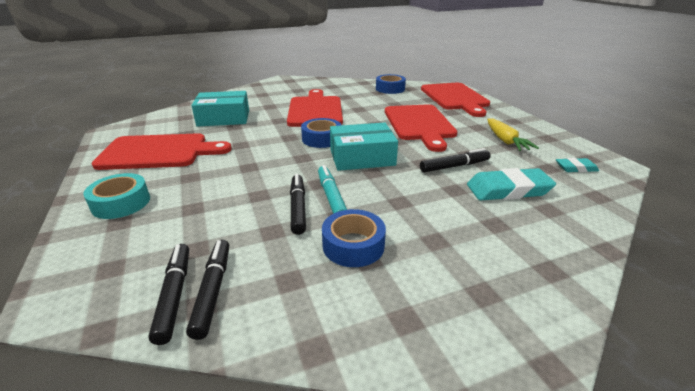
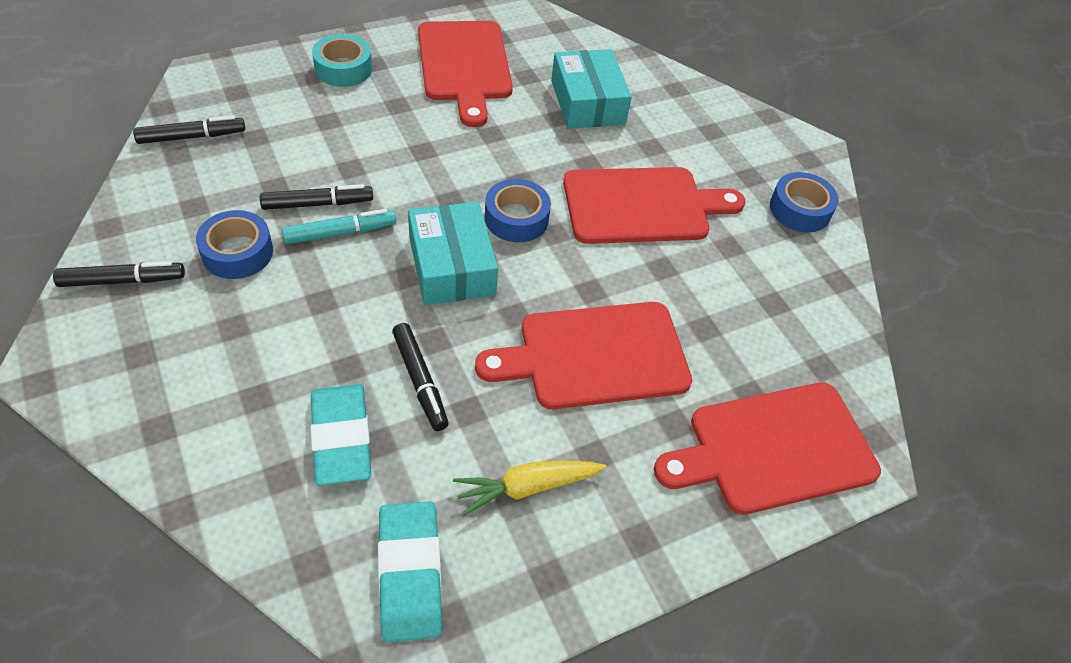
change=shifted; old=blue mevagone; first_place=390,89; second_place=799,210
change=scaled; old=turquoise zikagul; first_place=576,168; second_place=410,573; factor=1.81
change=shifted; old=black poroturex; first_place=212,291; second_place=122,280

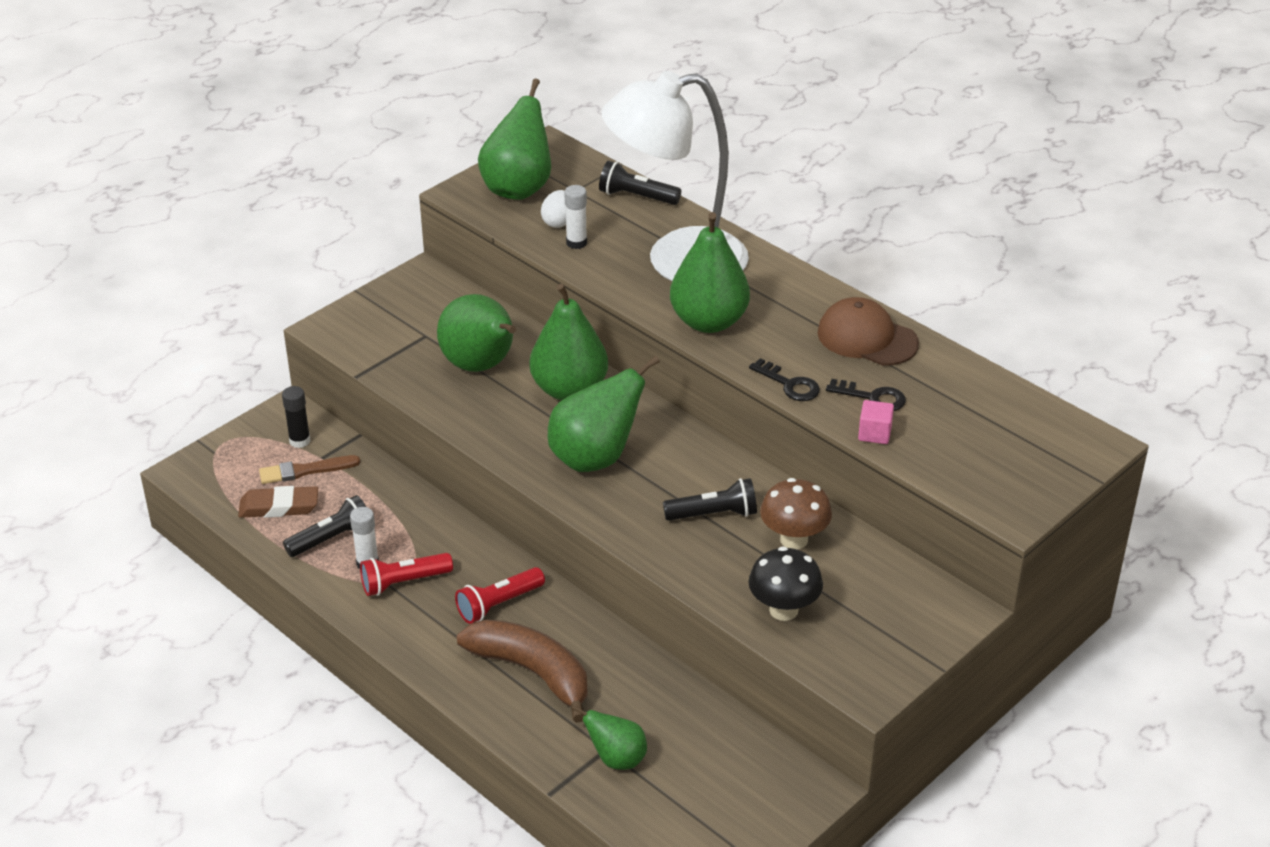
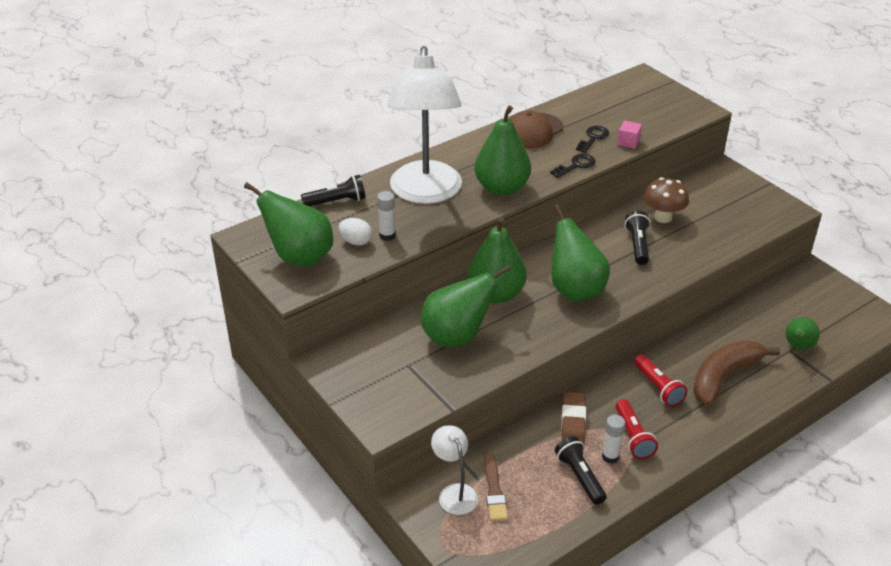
change=rotated; old=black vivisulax; first_place=636,197; second_place=337,201; degrees=-135
change=swapped; old=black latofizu; new=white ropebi; first_place=300,441; second_place=454,492
change=shifted; old=brown zikagul; first_place=279,507; second_place=573,422
change=gone; old=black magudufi; first_place=783,610

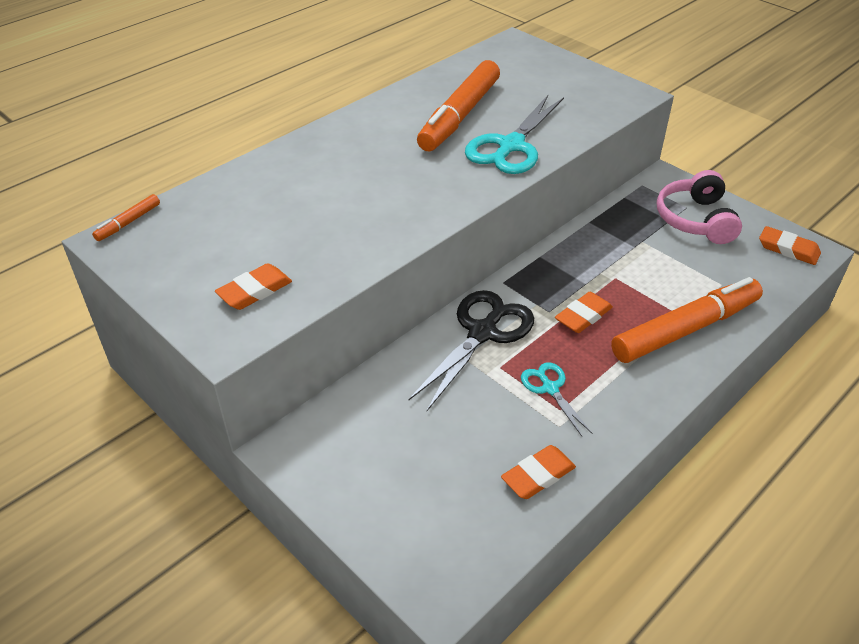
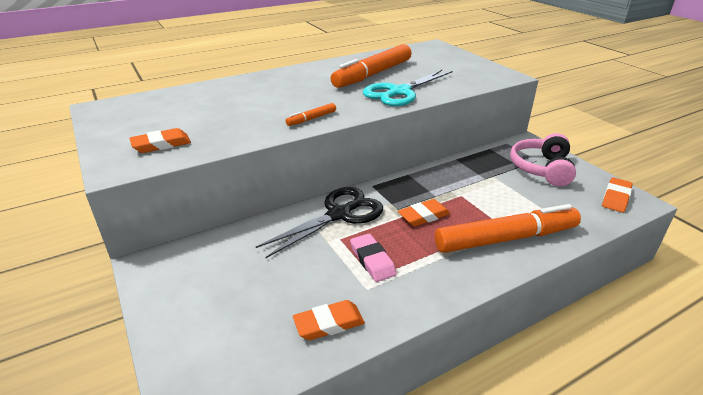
change=shifted; old=orange poroturex; first_place=128,222; second_place=311,119
change=rotated; old=orange zikagul; first_place=788,249; second_place=616,198; degrees=75
change=swapped; old=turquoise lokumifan; new=pink zikagul; first_place=550,388; second_place=372,260

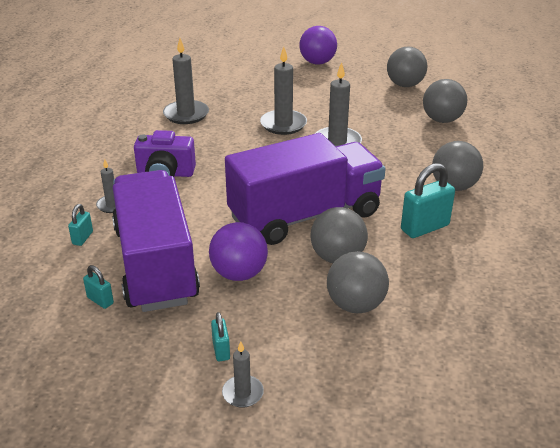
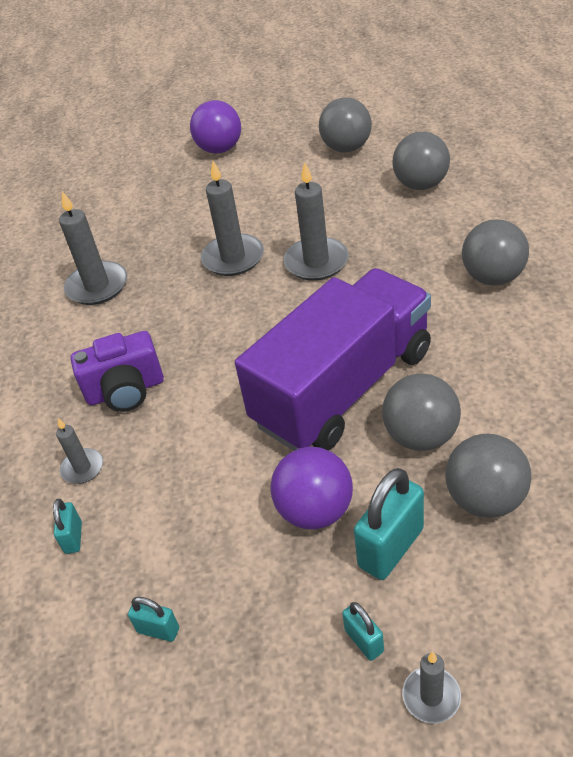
change=shifted; old=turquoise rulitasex; first_place=424,227; second_place=391,547
change=gone; old=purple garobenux; first_place=155,264

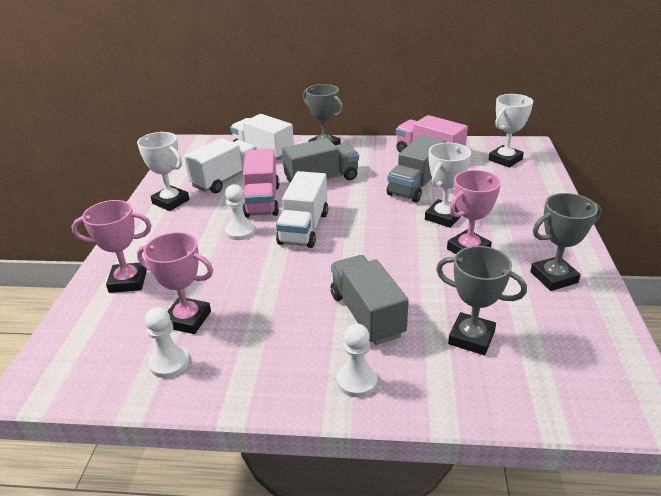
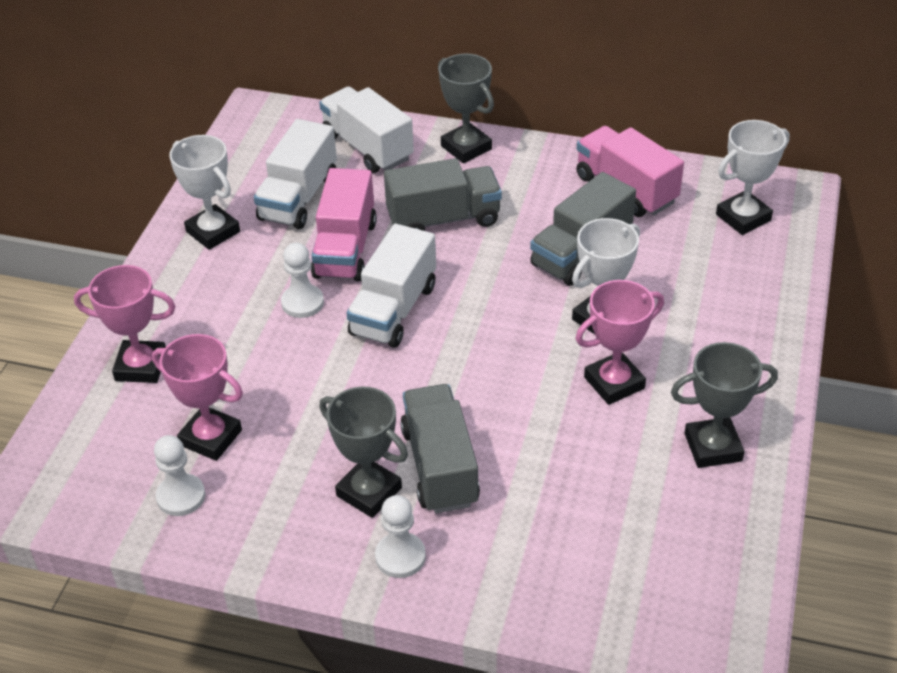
change=rotated; old=white garobenux; first_place=225,179; second_place=299,198; degrees=150
change=shifted; old=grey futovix; first_place=471,338; second_place=369,492

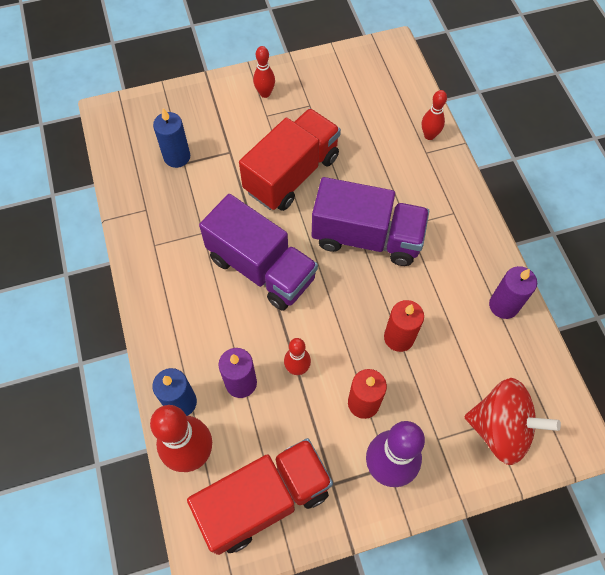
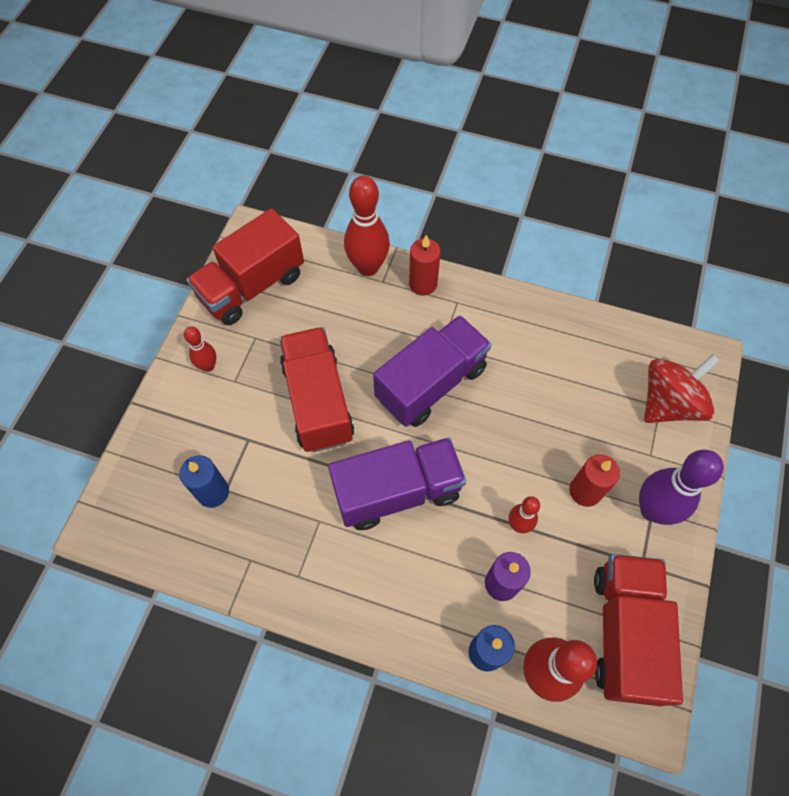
change=scaled; old=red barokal; first_place=429,135; second_place=368,267; factor=1.86
change=gone; old=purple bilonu; first_place=503,305
change=shifted; old=red bilonu; first_place=399,337; second_place=423,284
change=new; new=red garobenux; second_place=252,286

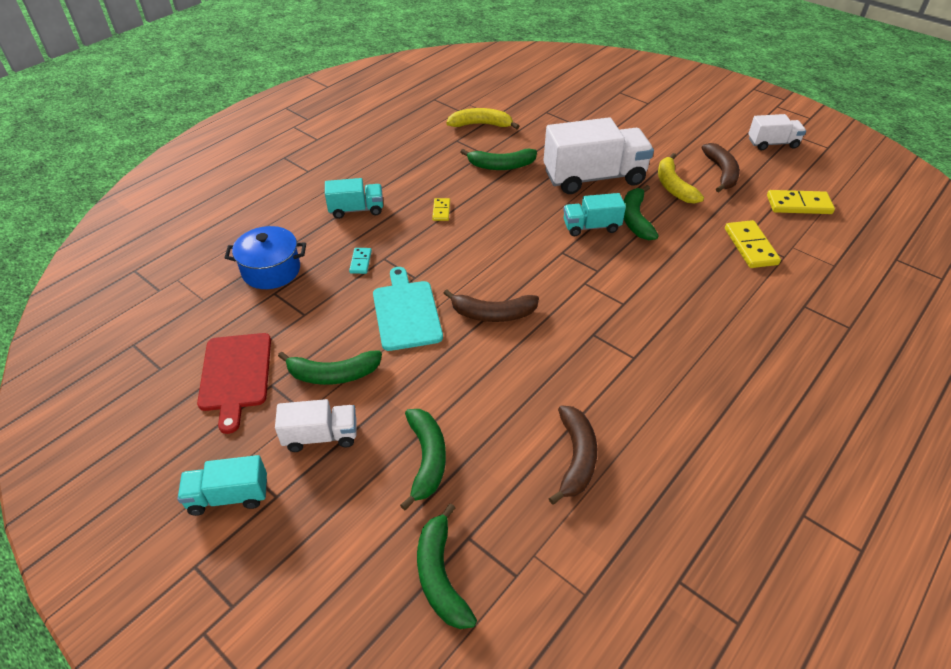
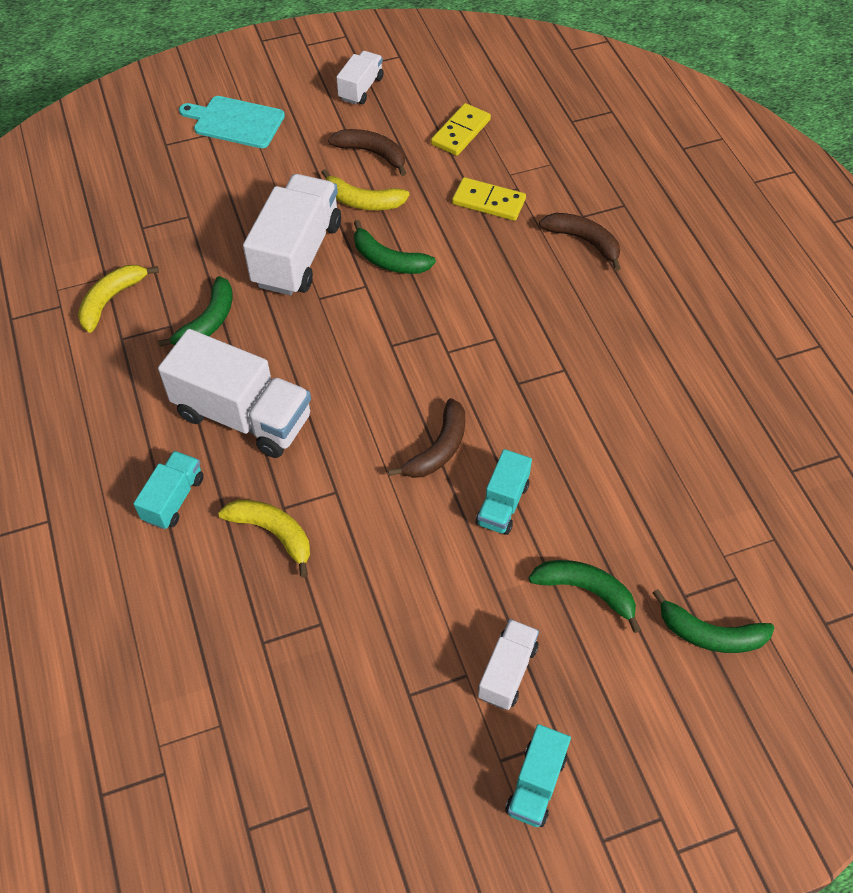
change=shifted; old=turquoise garobenux; first_place=591,227; second_place=502,504
change=swapped; old=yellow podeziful; new=white garobenux; first_place=441,211; second_place=243,416
change=gone; old=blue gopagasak; first_place=271,270
change=swapped; old=turquoise podeziful; new=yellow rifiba; first_place=360,262; second_place=273,533
change=shifted; old=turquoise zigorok; first_place=406,312; second_place=235,122
change=gone; old=red zigorok; first_place=235,375
change=gone; old=green rifiba; first_place=333,374
change=shifted; old=brown rifiba; first_place=576,457; second_place=583,241

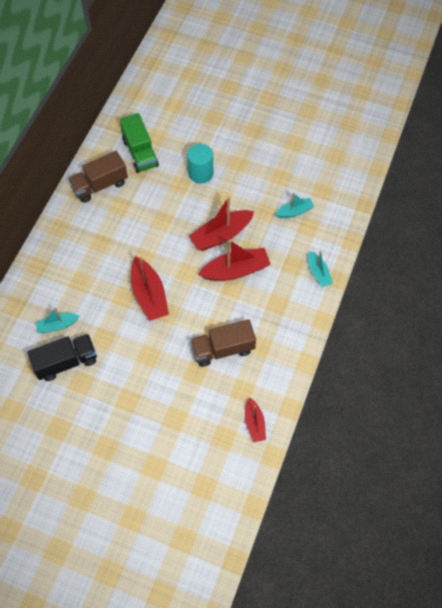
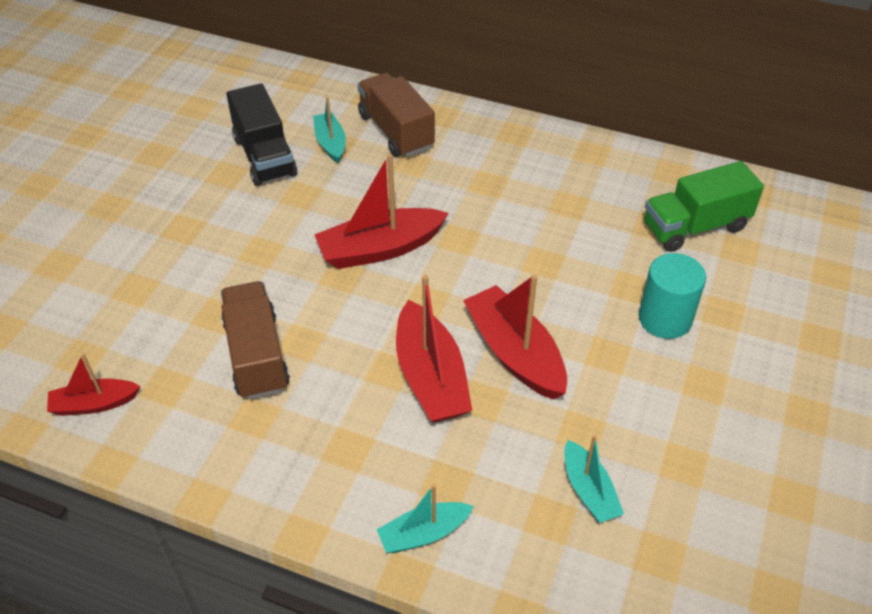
change=shifted; old=brown garobenux; first_place=100,185; second_place=396,131

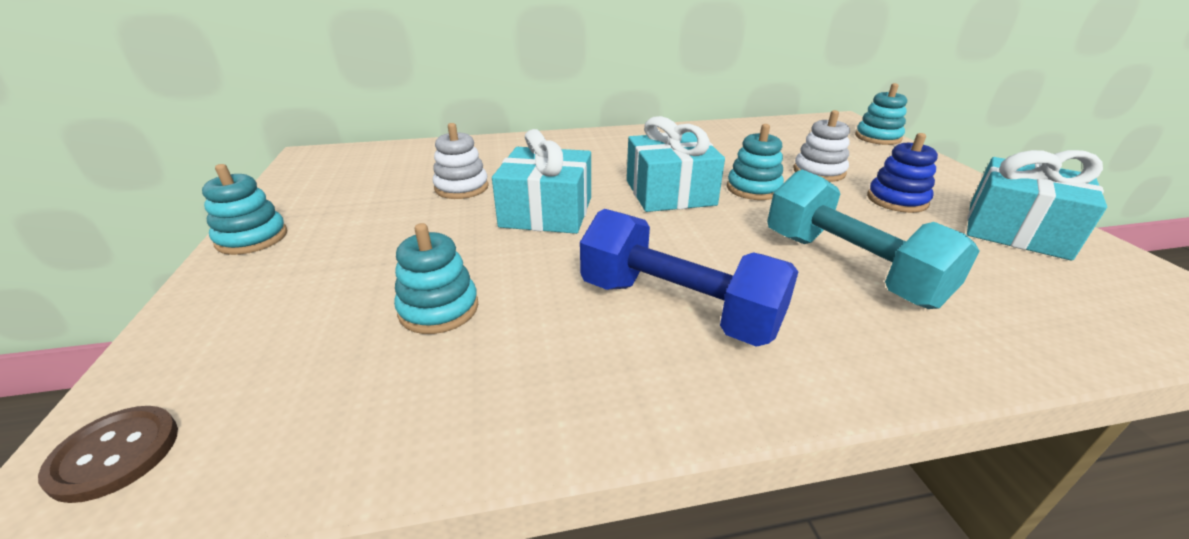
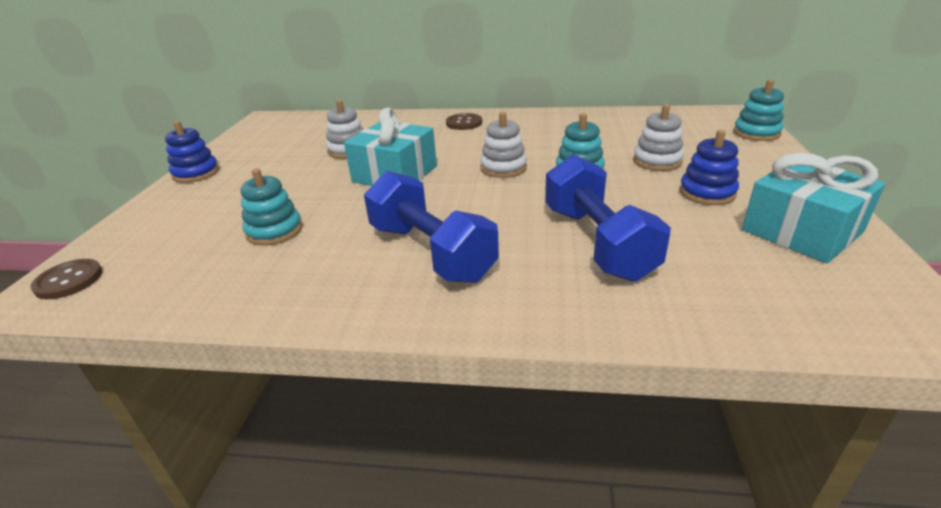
change=swapped; old=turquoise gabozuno; new=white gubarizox; first_place=670,193; second_place=503,168
change=repainted; old=turquoise gubarizox; new=blue gubarizox; first_place=252,238; second_place=196,173
change=repainted; old=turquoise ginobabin; new=blue ginobabin; first_place=849,268; second_place=597,242
change=new; new=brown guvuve; second_place=464,123

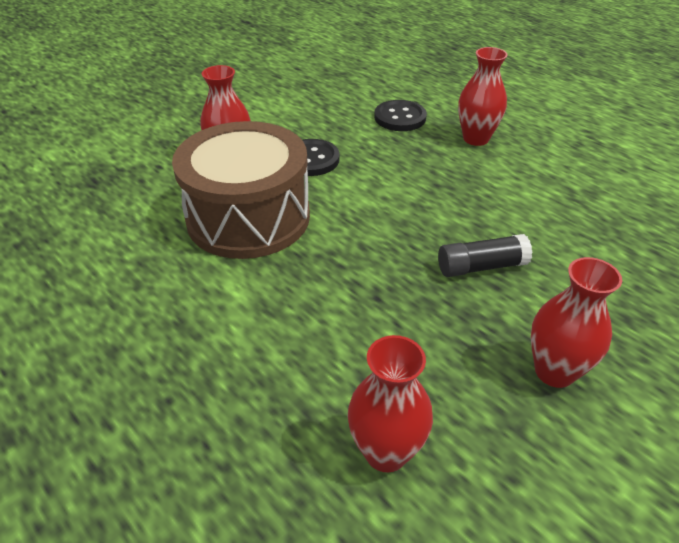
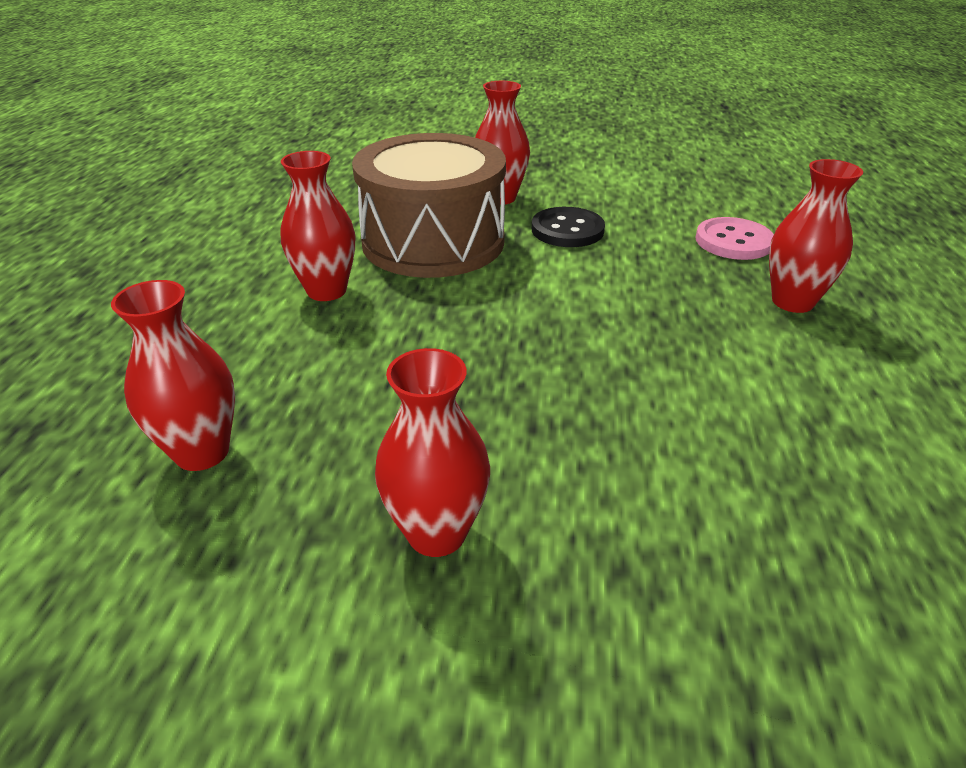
change=repainted; old=black guvuve; new=pink guvuve; first_place=400,118; second_place=733,241
change=gone; old=black latofizu; first_place=481,267
change=new; new=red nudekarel; second_place=326,291

